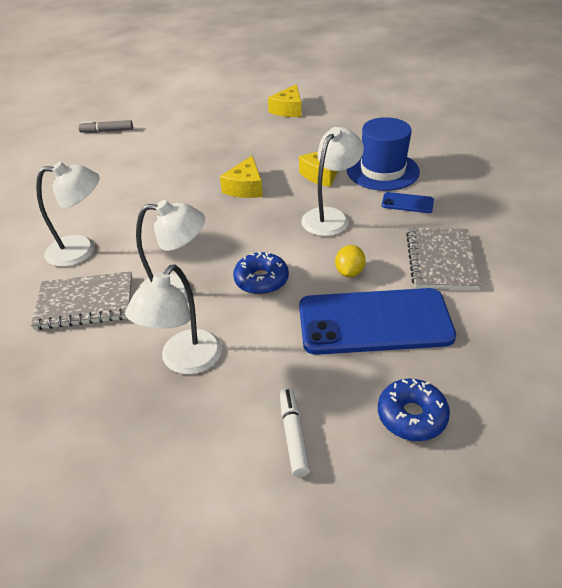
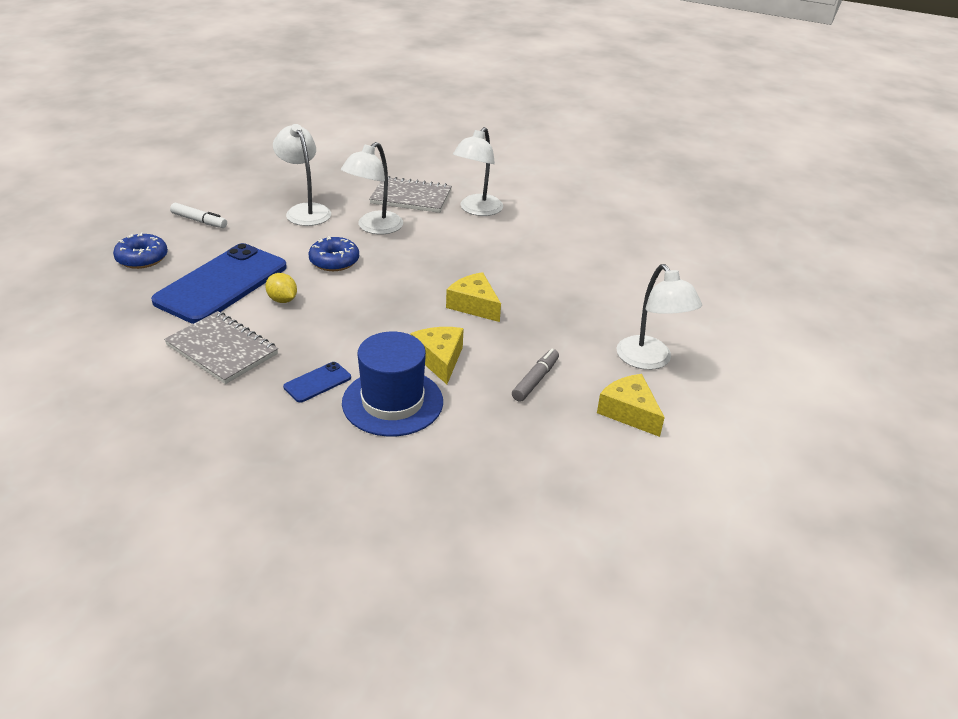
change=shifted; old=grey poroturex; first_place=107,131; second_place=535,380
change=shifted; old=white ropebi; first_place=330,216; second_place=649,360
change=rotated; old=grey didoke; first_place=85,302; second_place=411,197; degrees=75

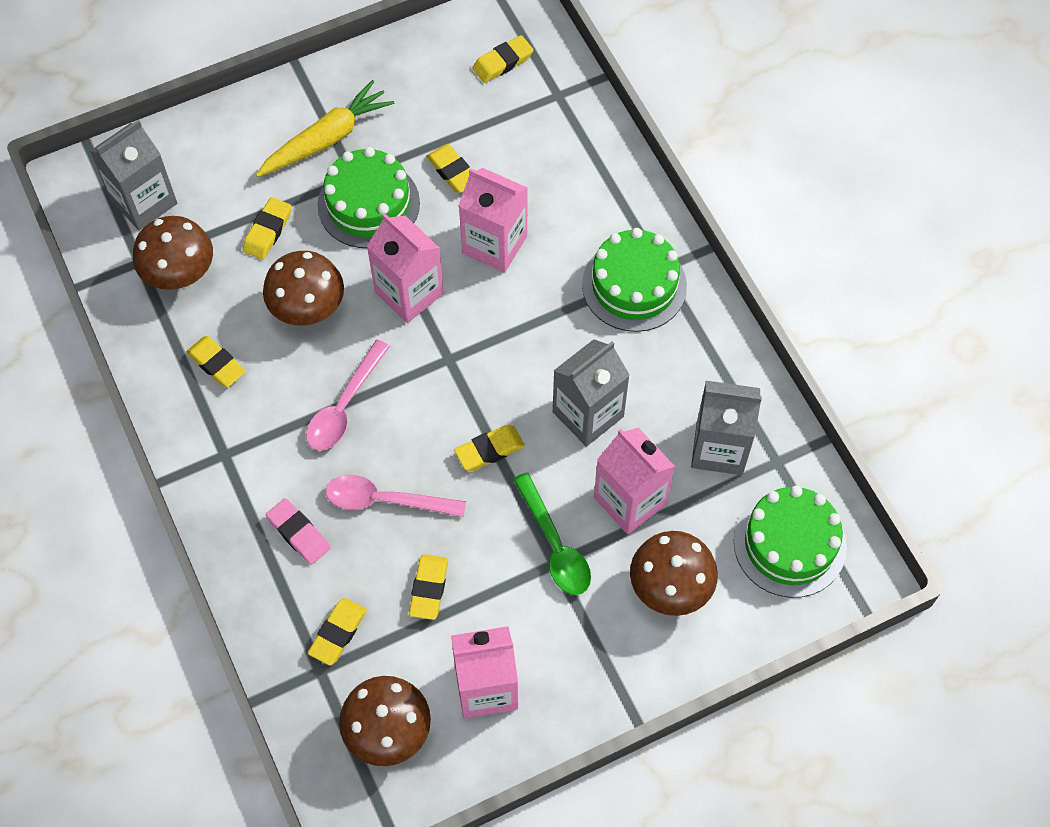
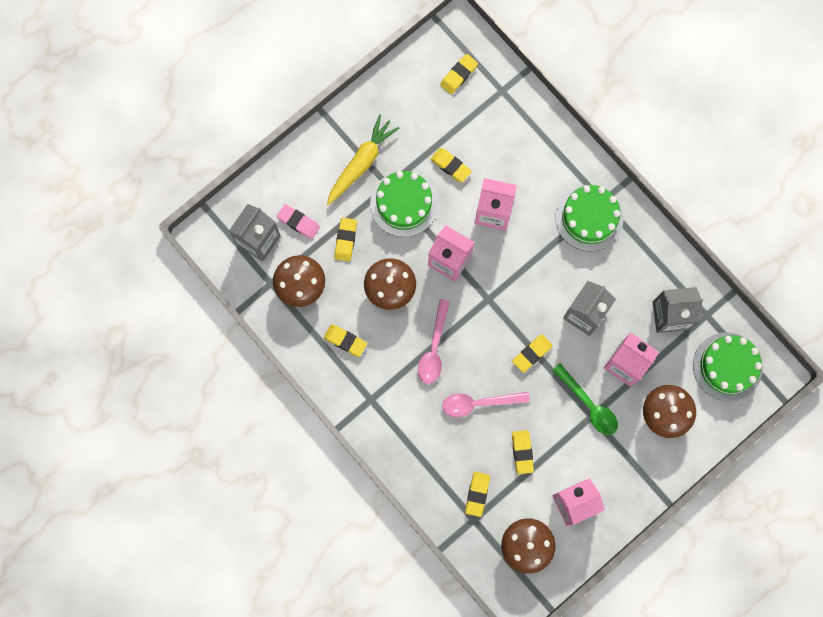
change=shifted; old=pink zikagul; first_place=298,533; second_place=298,222

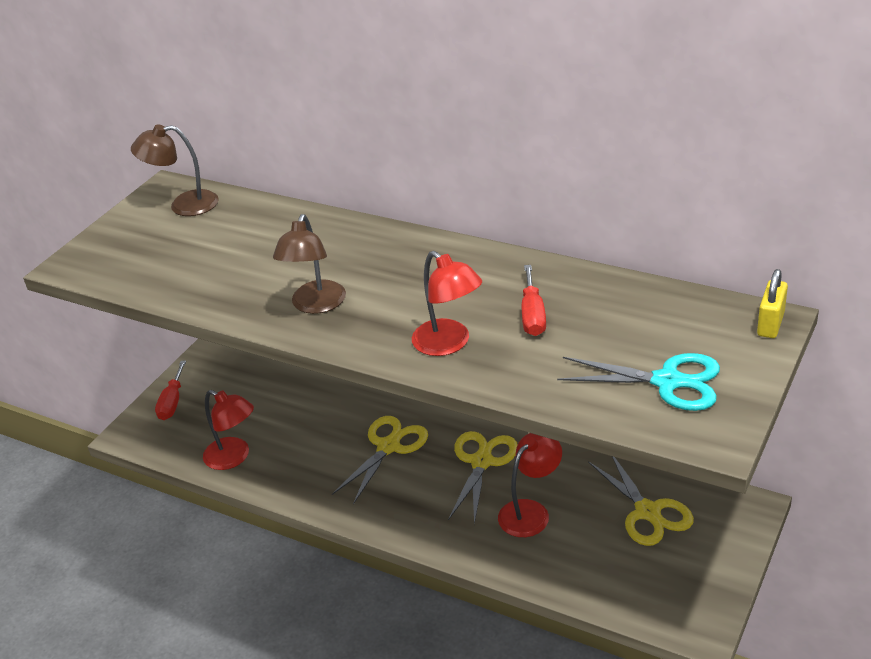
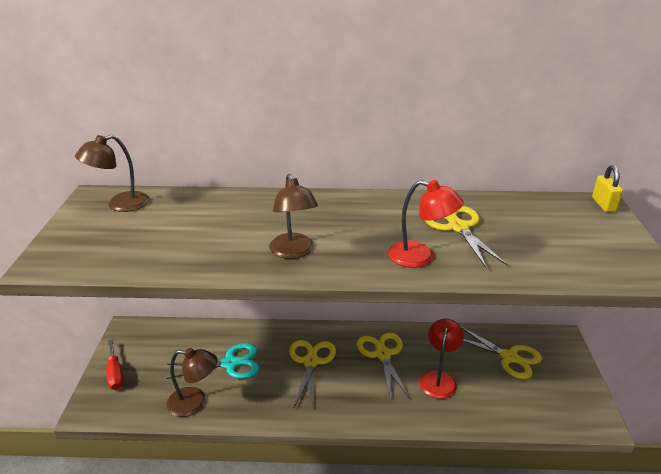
change=swapped; old=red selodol; new=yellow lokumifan; first_place=533,315; second_place=458,227
change=shifted; old=turquoise lokumifan; first_place=667,381; second_place=230,364
change=repainted; old=red ropebi; new=brown ropebi; first_place=234,457; second_place=194,403

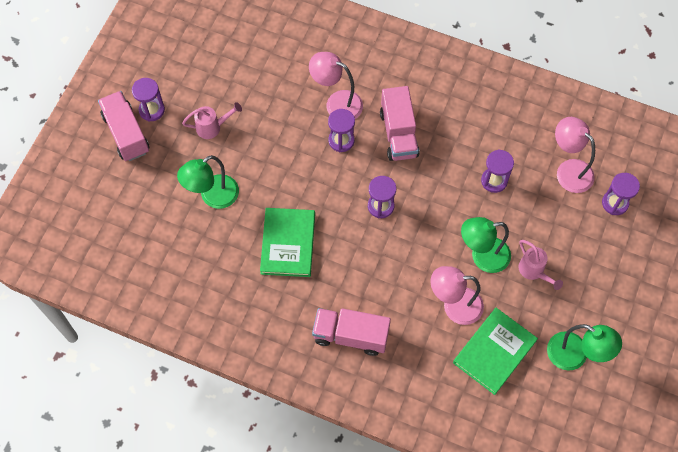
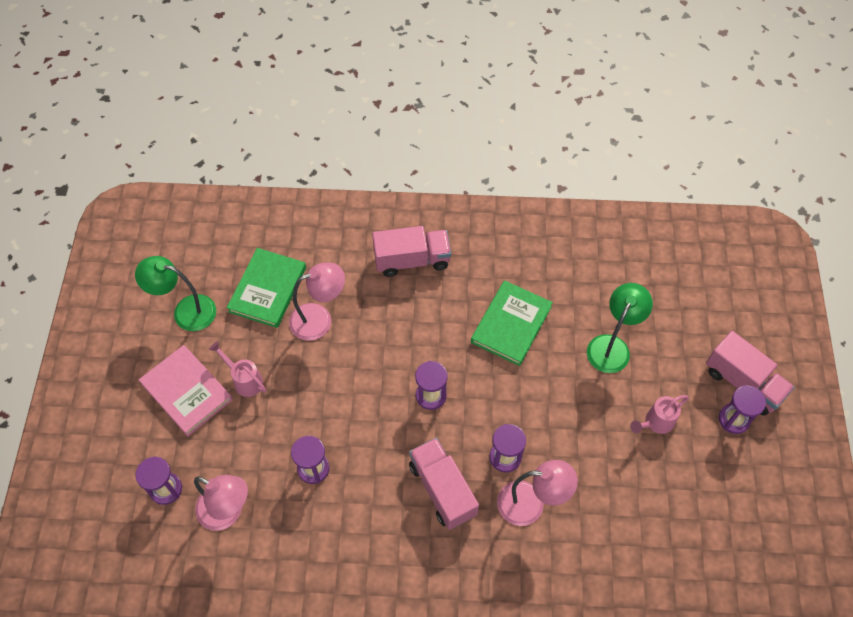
change=rotated; old=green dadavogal; first_place=288,243; second_place=511,324; degrees=45
change=gone; old=green ropebi; first_place=482,256
change=new; new=pink dadavogal; second_place=187,391

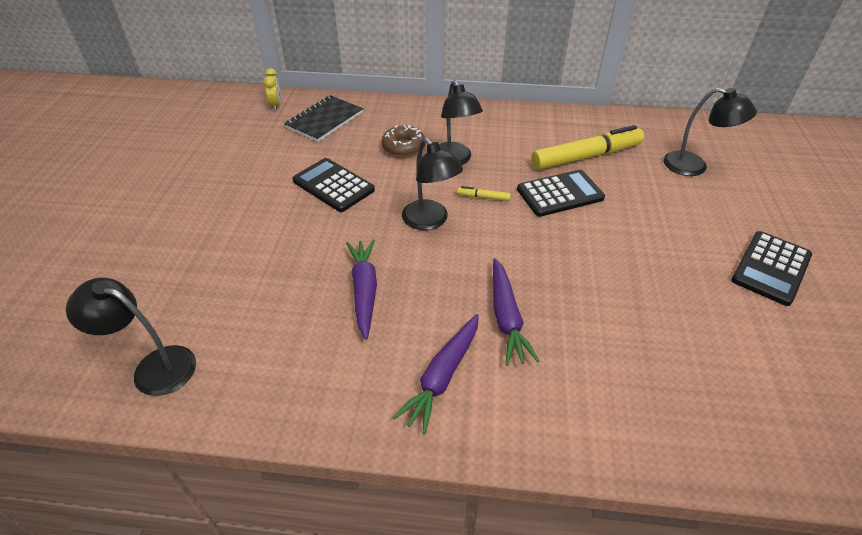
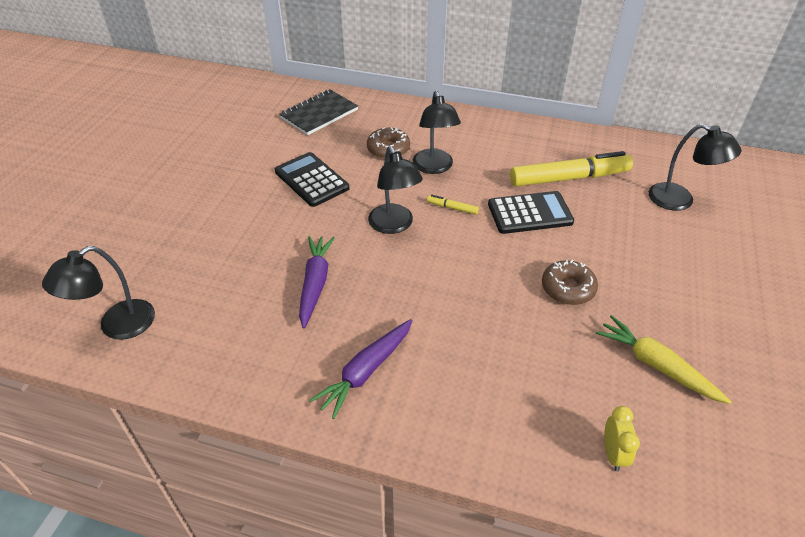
change=shifted; old=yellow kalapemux; first_place=276,105; second_place=613,454
change=gone; old=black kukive; first_place=771,268
change=gone; old=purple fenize; first_place=506,317
change=rotated; old=black ropebi; first_place=154,366; second_place=117,326; degrees=-75
change=new; new=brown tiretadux; second_place=568,288
change=new; new=yellow fenize; second_place=656,365

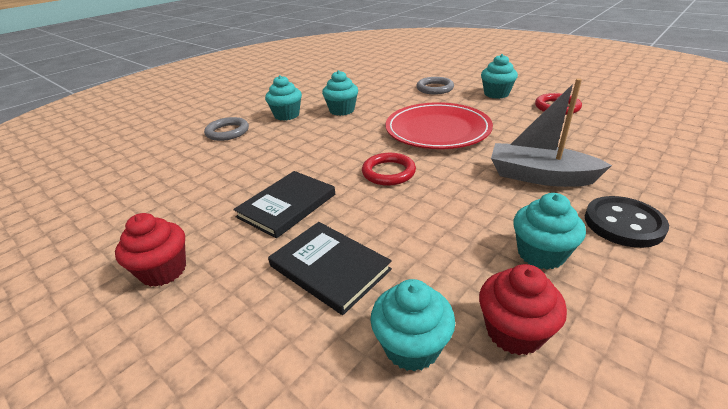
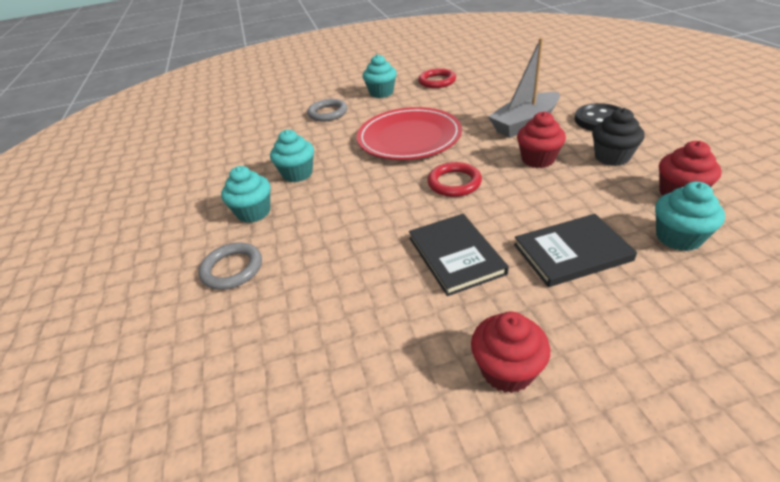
change=repainted; old=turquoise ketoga; new=black ketoga; first_place=541,253; second_place=612,157
change=new; new=red ketoga; second_place=538,159

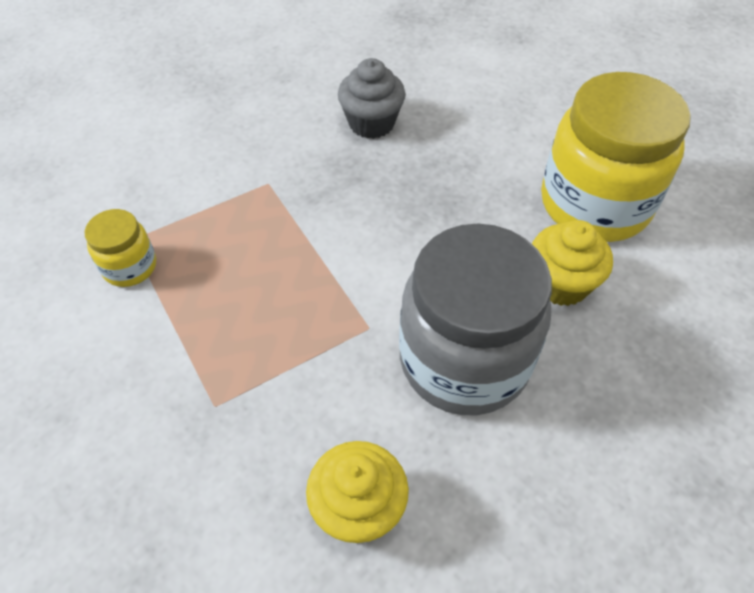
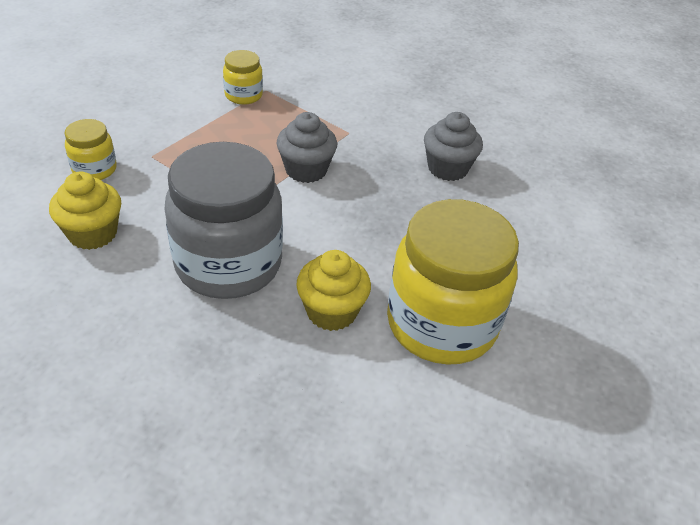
change=new; new=grey ketoga; second_place=306,170
change=new; new=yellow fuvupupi; second_place=94,169

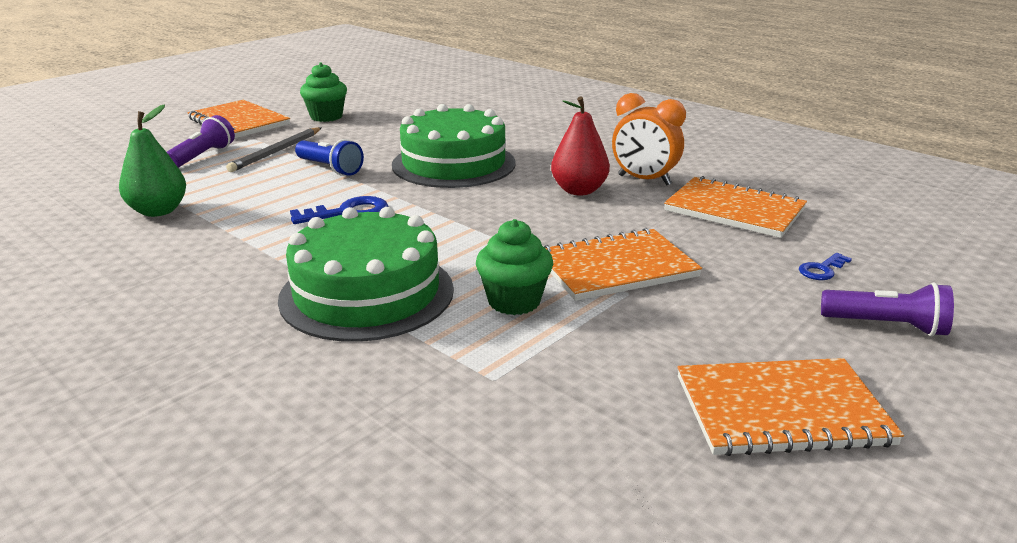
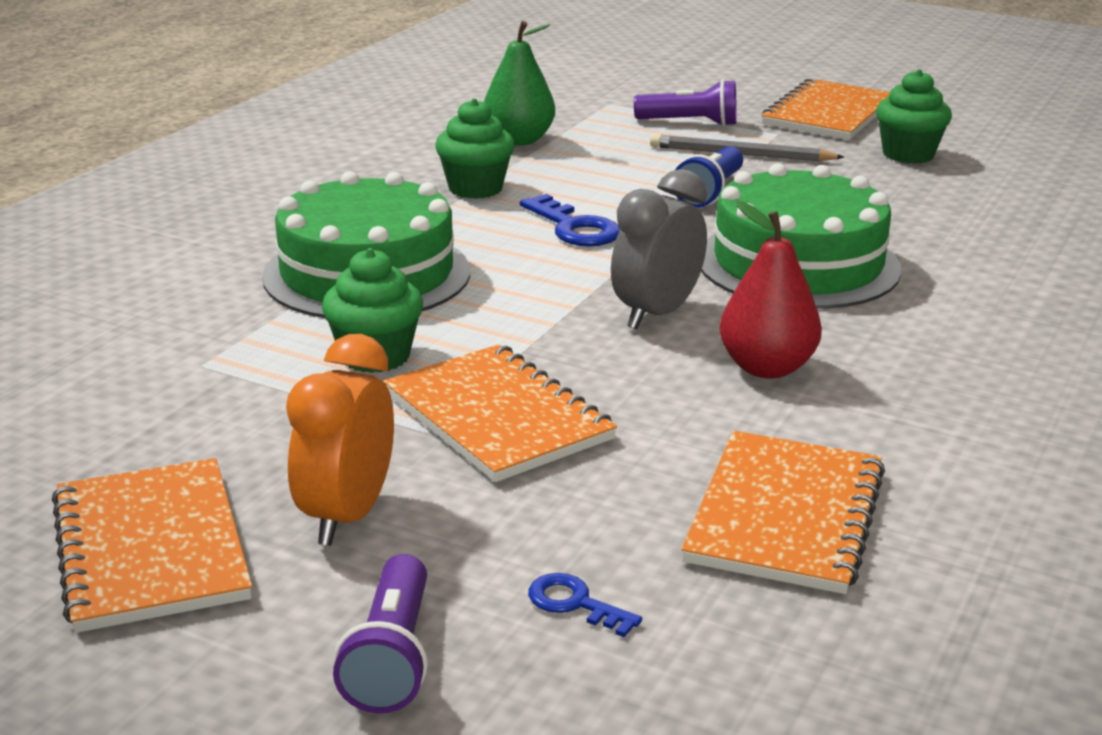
change=shifted; old=orange kalapemux; first_place=644,180; second_place=347,516
change=new; new=green ketoga; second_place=475,188
change=new; new=grey kalapemux; second_place=656,314

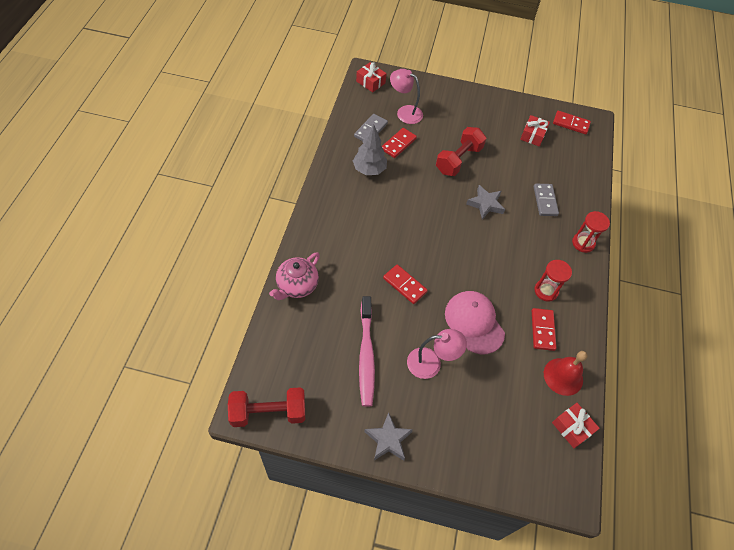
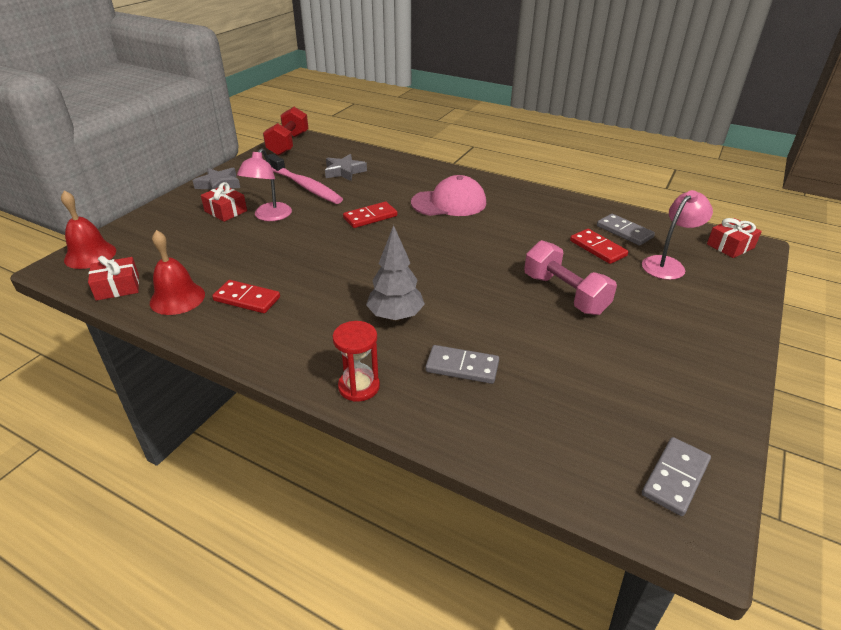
change=repainted; old=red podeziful; new=grey podeziful; first_place=571,124; second_place=675,477
change=shifted; old=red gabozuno; first_place=533,135; second_place=226,211
change=shifted; old=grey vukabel; first_place=369,170; second_place=395,316
change=repainted; old=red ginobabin; new=pink ginobabin; first_place=458,160; second_place=564,294
change=shifted; old=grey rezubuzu; first_place=485,204; second_place=344,171
change=gone; old=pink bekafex; first_place=297,286
change=gone; old=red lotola; first_place=546,291
change=shifted; old=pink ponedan; first_place=474,322; second_place=449,203
change=rotated; old=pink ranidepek; first_place=366,355; second_place=305,186; degrees=-150
change=new; new=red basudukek; second_place=90,255

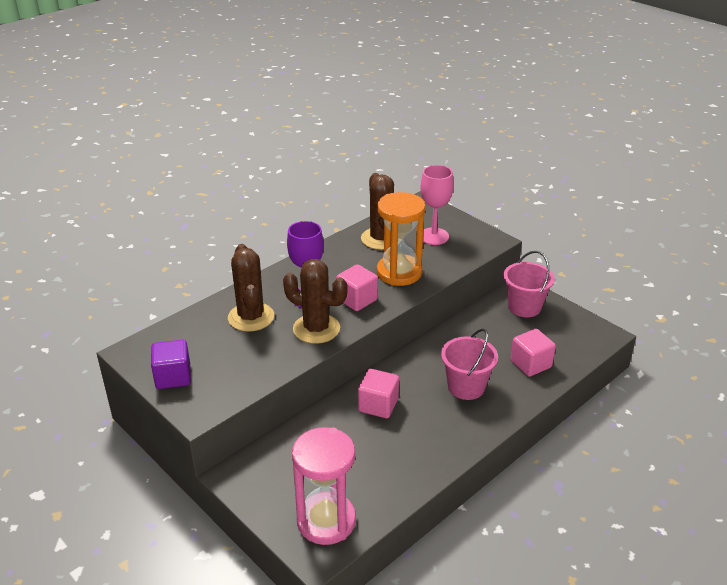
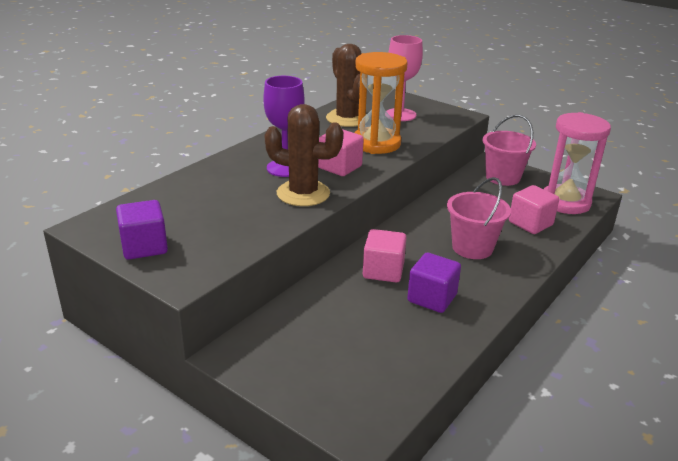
change=gone; old=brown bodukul; first_place=251,317
change=shifted; old=pink lotola; first_place=326,521; second_place=565,202
change=new; new=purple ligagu; second_place=432,298

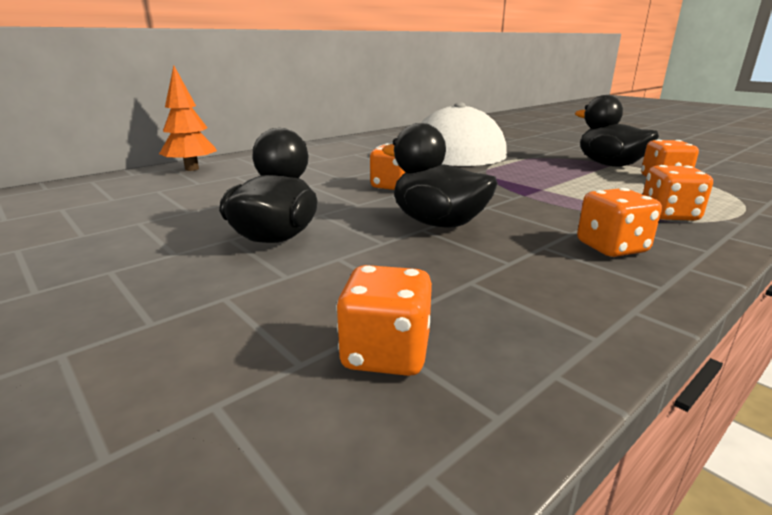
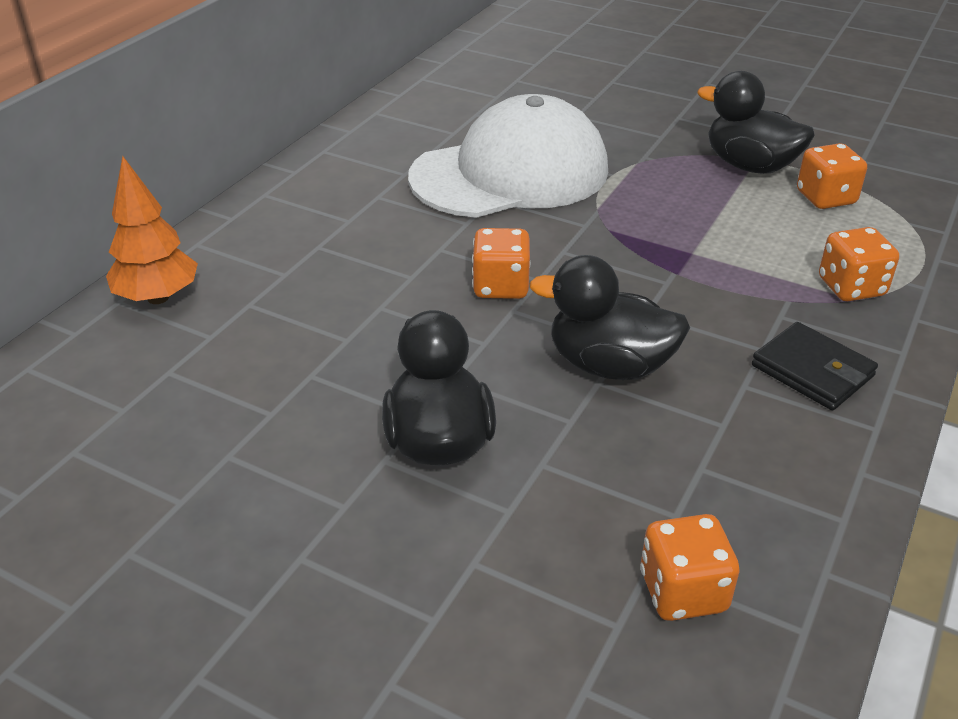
change=swapped; old=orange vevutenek; new=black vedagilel; first_place=611,248; second_place=812,371

